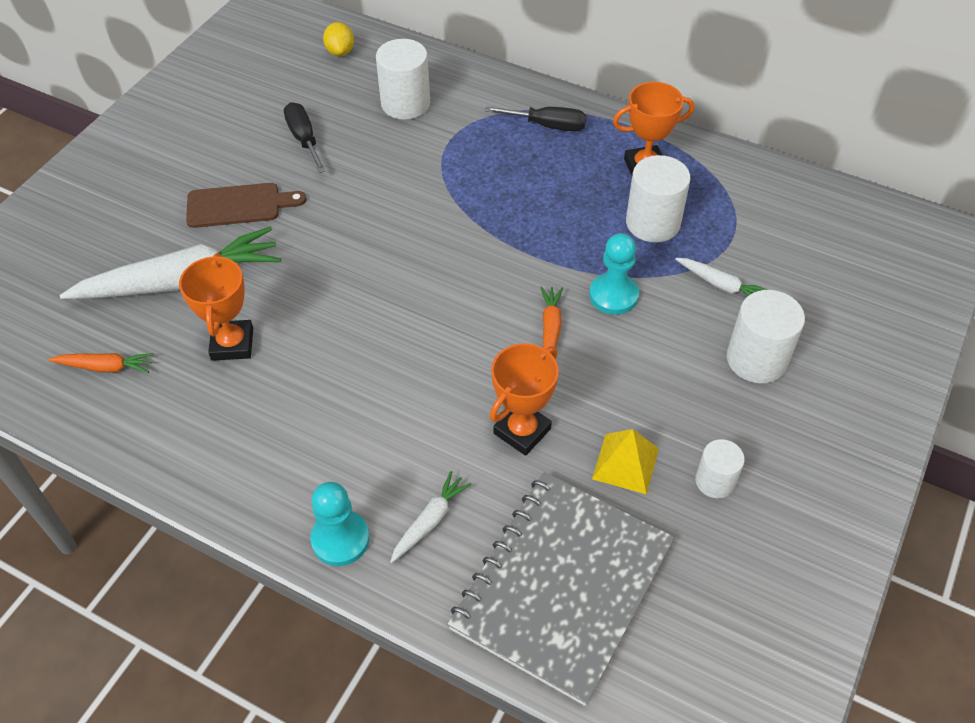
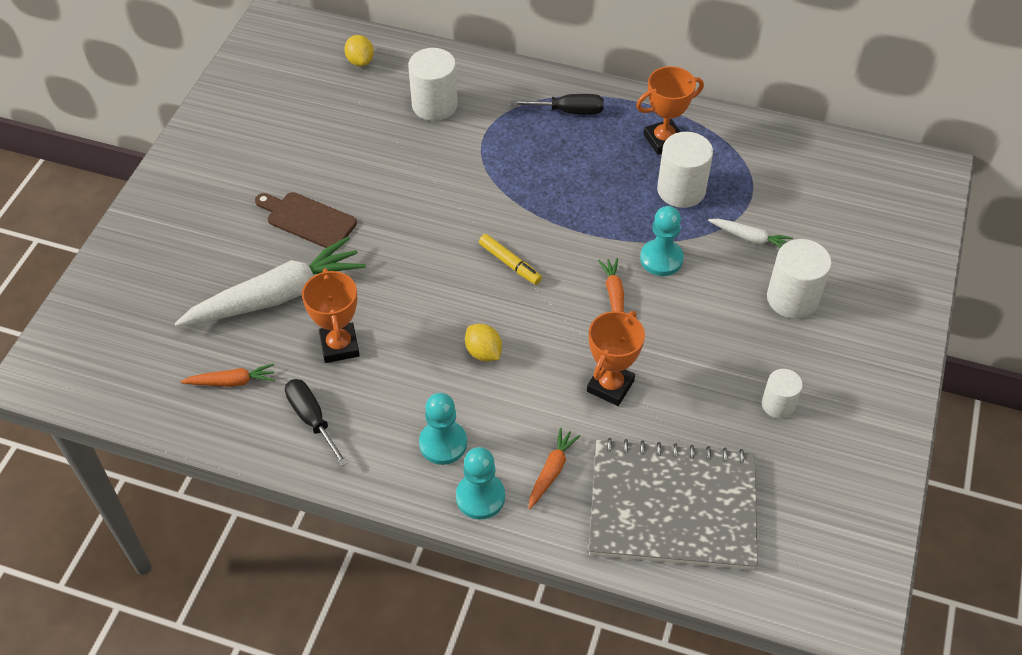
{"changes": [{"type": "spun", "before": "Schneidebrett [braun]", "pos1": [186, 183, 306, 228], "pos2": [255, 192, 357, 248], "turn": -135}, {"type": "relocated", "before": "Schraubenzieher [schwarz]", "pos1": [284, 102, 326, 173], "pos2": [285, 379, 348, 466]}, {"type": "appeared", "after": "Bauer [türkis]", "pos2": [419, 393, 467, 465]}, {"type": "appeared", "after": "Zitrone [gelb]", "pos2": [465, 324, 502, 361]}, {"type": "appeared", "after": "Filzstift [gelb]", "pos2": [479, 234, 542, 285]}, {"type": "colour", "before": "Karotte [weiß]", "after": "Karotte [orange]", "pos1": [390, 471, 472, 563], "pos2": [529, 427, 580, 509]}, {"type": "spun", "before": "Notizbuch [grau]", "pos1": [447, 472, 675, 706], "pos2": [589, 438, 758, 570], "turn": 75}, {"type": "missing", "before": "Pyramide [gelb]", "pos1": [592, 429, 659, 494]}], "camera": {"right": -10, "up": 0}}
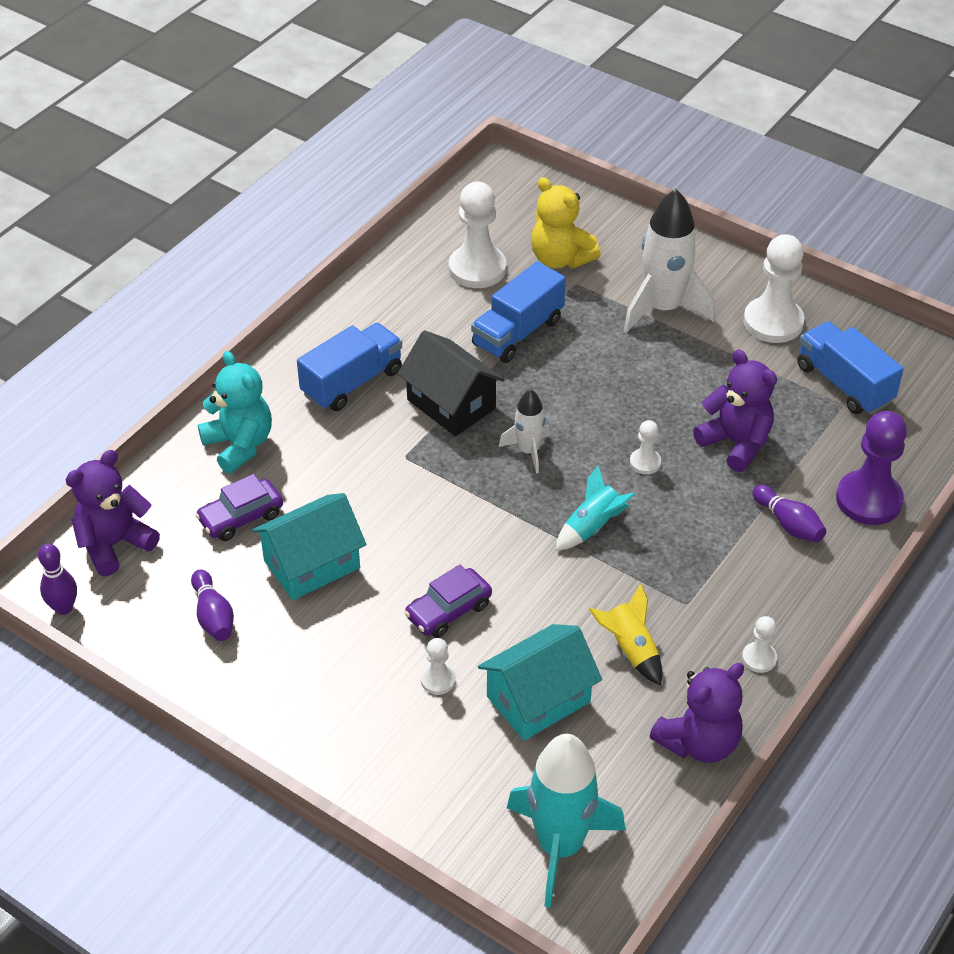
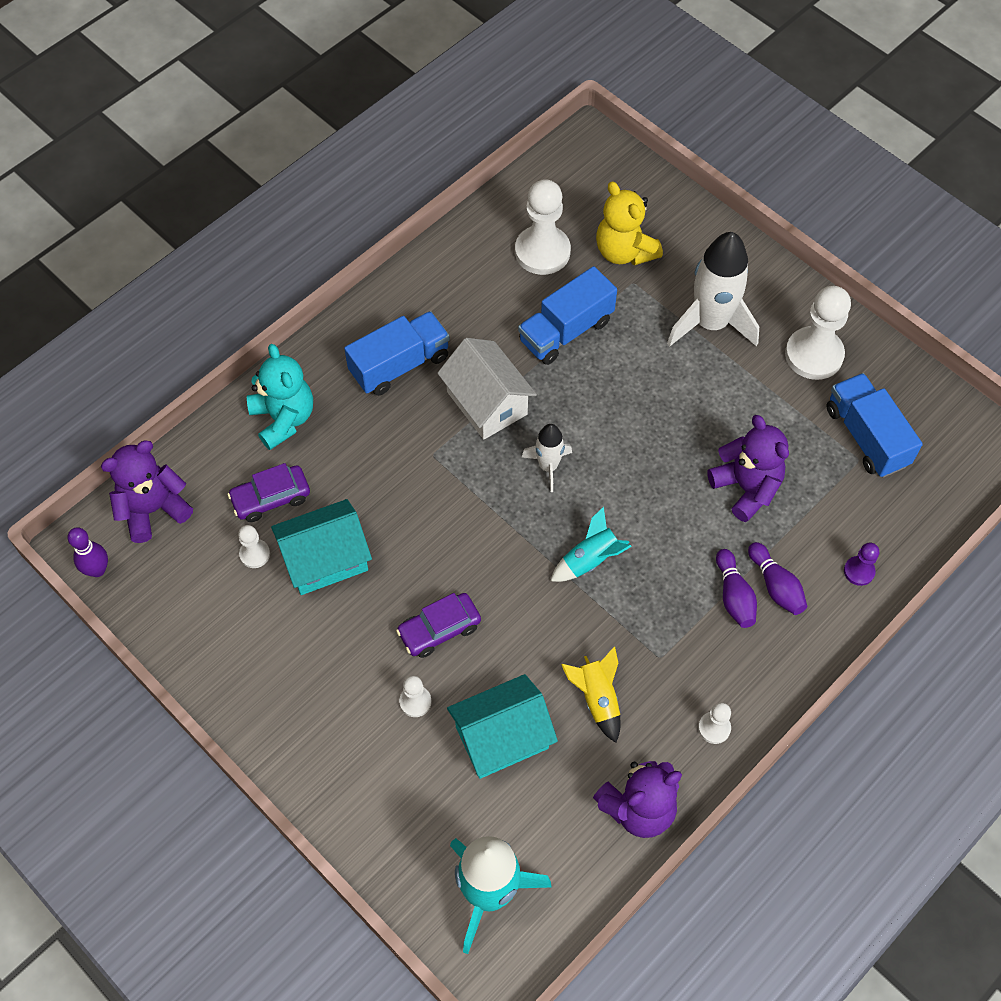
{"changes": [{"type": "relocated", "before": "Bauer [weiß]", "pos1": [630, 420, 661, 474], "pos2": [238, 525, 270, 568]}, {"type": "colour", "before": "Haus [schwarz]", "after": "Haus [weiß]", "pos1": [398, 330, 505, 436], "pos2": [437, 338, 537, 440]}, {"type": "relocated", "before": "Bowlingkegel [lila]", "pos1": [191, 570, 234, 641], "pos2": [716, 549, 757, 628]}, {"type": "size", "before": "Bauer [lila]", "pos1": [836, 411, 907, 525], "pos2": [844, 542, 879, 586], "scale": 0.49}], "camera": {"right": 10, "up": 15}}
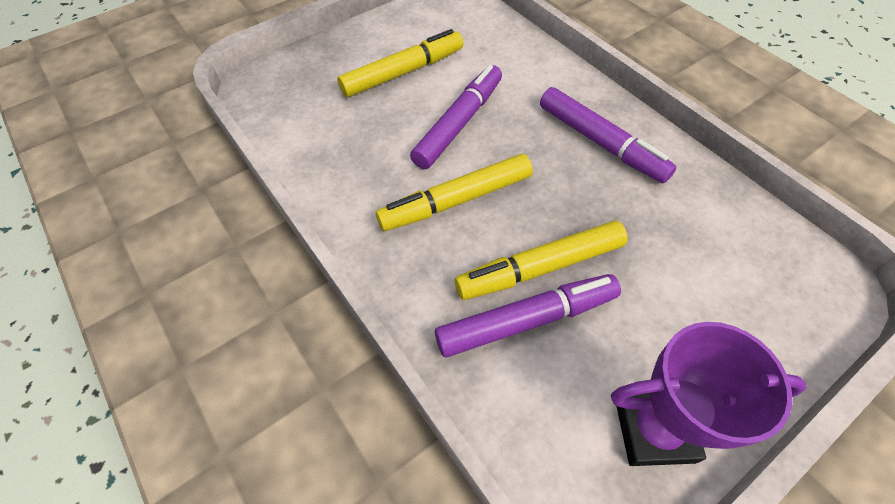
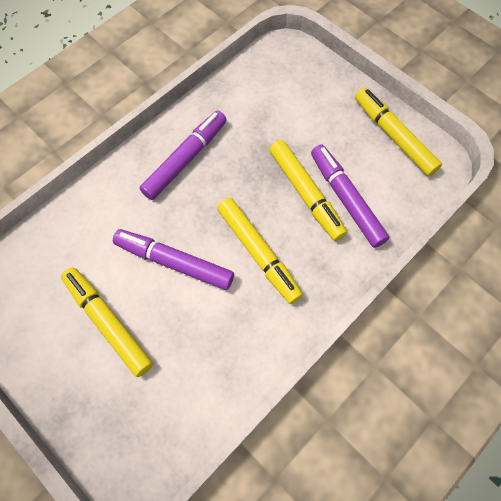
{"changes": [{"type": "exchanged", "before": "Pokal [lila]", "after": "Filzstift [gelb]", "pos1": [611, 322, 807, 466], "pos2": [355, 88, 442, 176]}], "camera": {"right": -100, "up": 10}}
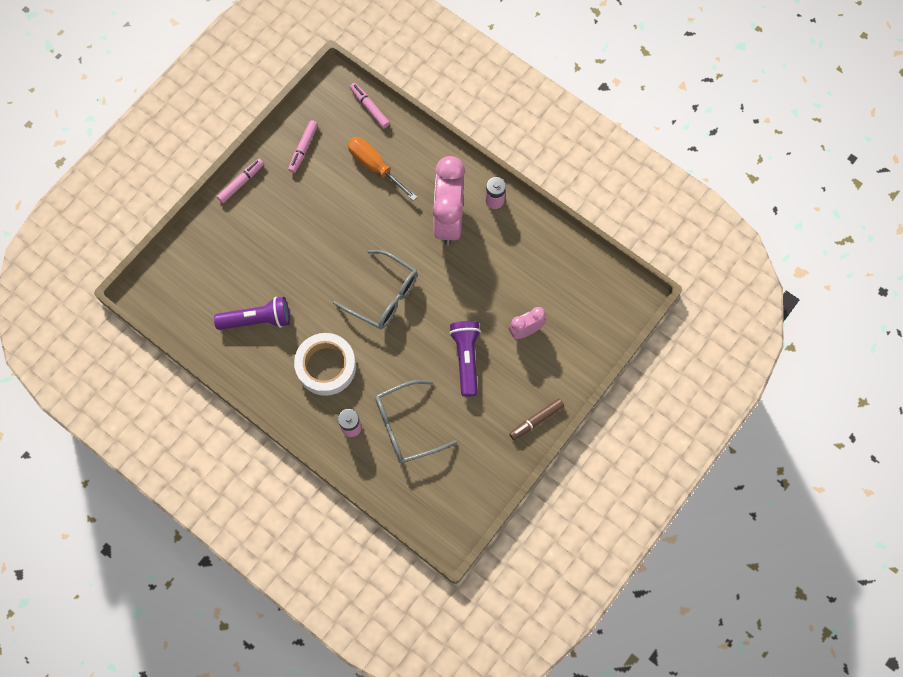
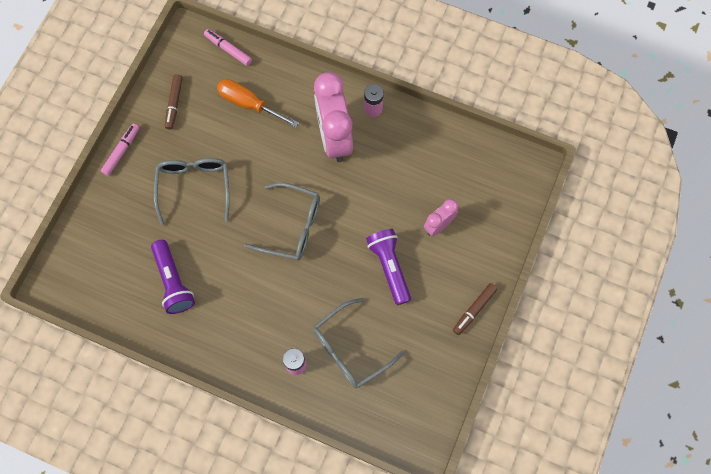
{"changes": [{"type": "spun", "before": "Taschenlampe [lila]", "pos1": [214, 297, 290, 330], "pos2": [151, 240, 195, 314], "turn": 90}, {"type": "appeared", "after": "Brille [grau]", "pos2": [154, 158, 230, 225]}, {"type": "colour", "before": "Filzstift [rosa]", "after": "Filzstift [braun]", "pos1": [288, 120, 318, 173], "pos2": [165, 74, 183, 130]}, {"type": "missing", "before": "Klebeband [weiß]", "pos1": [294, 333, 356, 396]}], "camera": {"right": -15, "up": 0}}
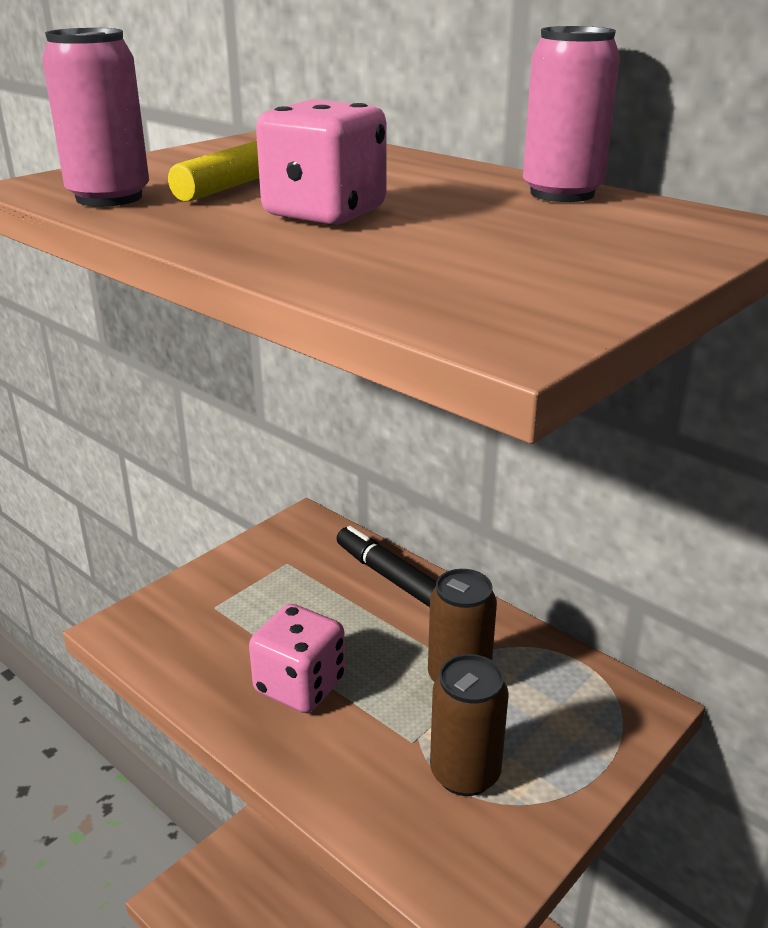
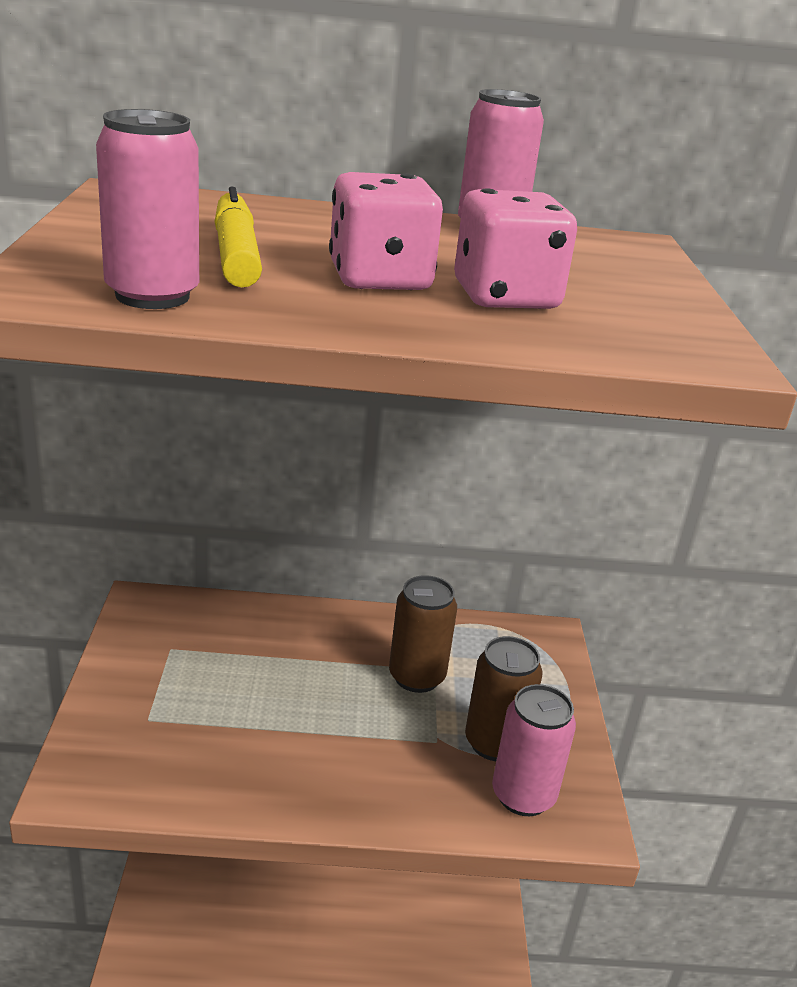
{"changes": [{"type": "relocated", "before": "Spielwürfel [rosa]", "pos1": [249, 604, 346, 713], "pos2": [454, 188, 577, 309]}, {"type": "appeared", "after": "Dose [rosa]", "pos2": [492, 684, 576, 816]}, {"type": "missing", "before": "Filzstift [schwarz]", "pos1": [337, 526, 436, 607]}], "camera": {"right": -45, "up": 0}}
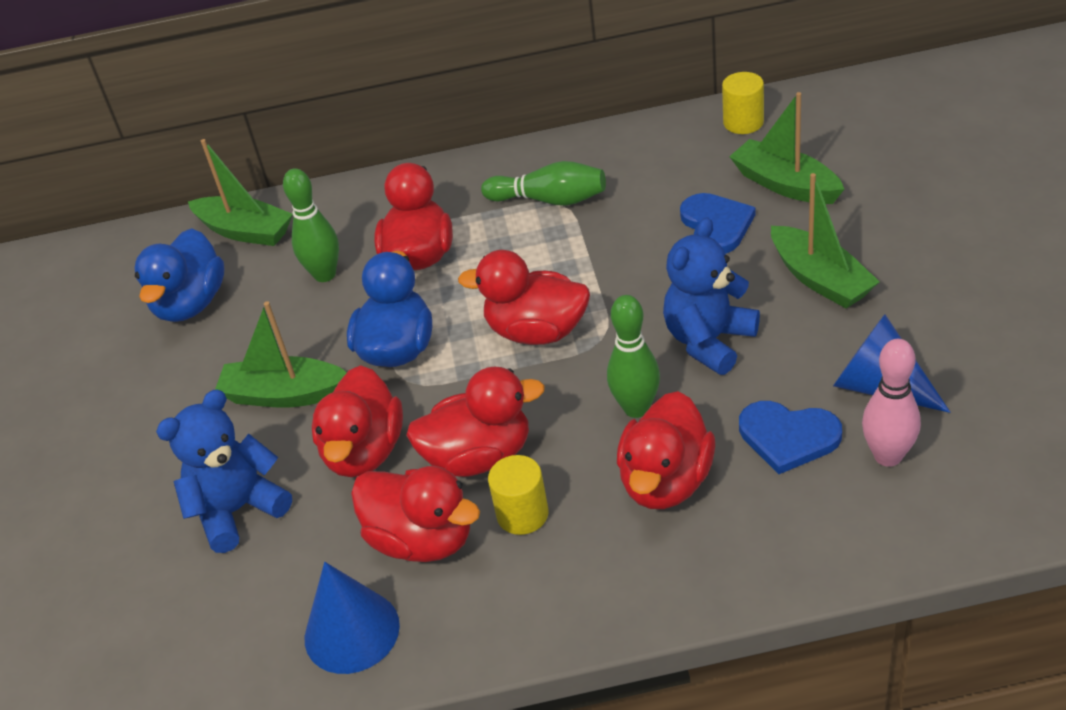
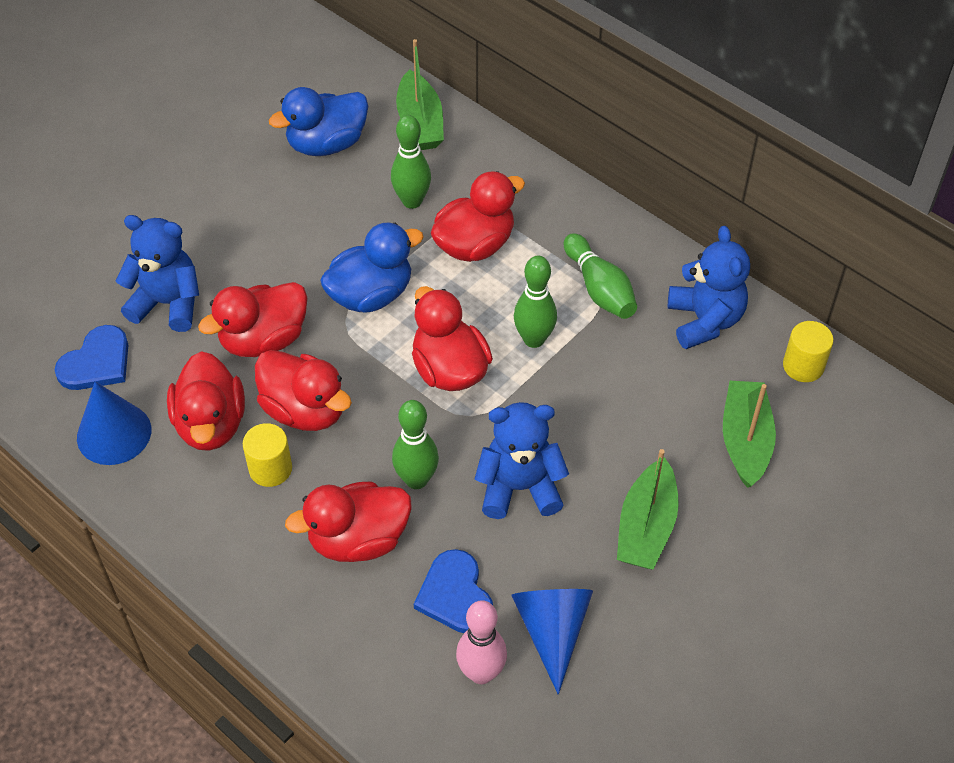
{"changes": [{"type": "relocated", "before": "Herz [blau]", "pos1": [680, 193, 756, 254], "pos2": [54, 325, 128, 390]}, {"type": "appeared", "after": "Bowlingkegel [grün]", "pos2": [514, 256, 557, 348]}, {"type": "appeared", "after": "Teddybär [blau]", "pos2": [668, 226, 750, 349]}, {"type": "missing", "before": "Boot [grün]", "pos1": [215, 301, 347, 408]}], "camera": {"right": 45, "up": 10}}
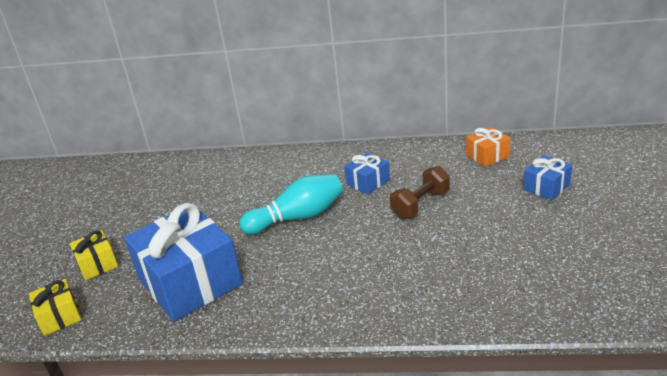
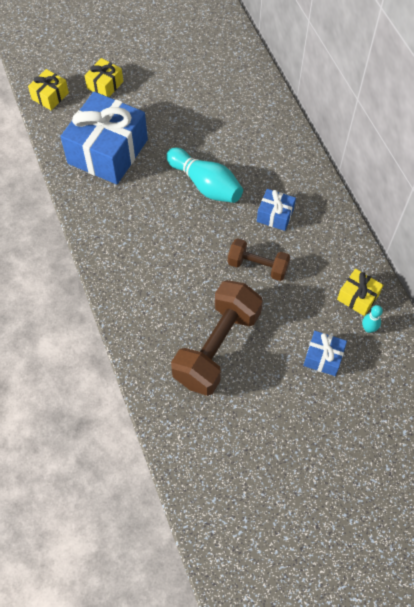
{"changes": [{"type": "appeared", "after": "Hantel [braun]", "pos2": [171, 280, 263, 396]}, {"type": "colour", "before": "Geschenk [orange]", "after": "Geschenk [gelb]", "pos1": [466, 127, 511, 167], "pos2": [337, 269, 383, 316]}, {"type": "appeared", "after": "Bowlingkegel [türkis]", "pos2": [362, 305, 383, 333]}], "camera": {"right": 60, "up": 30}}
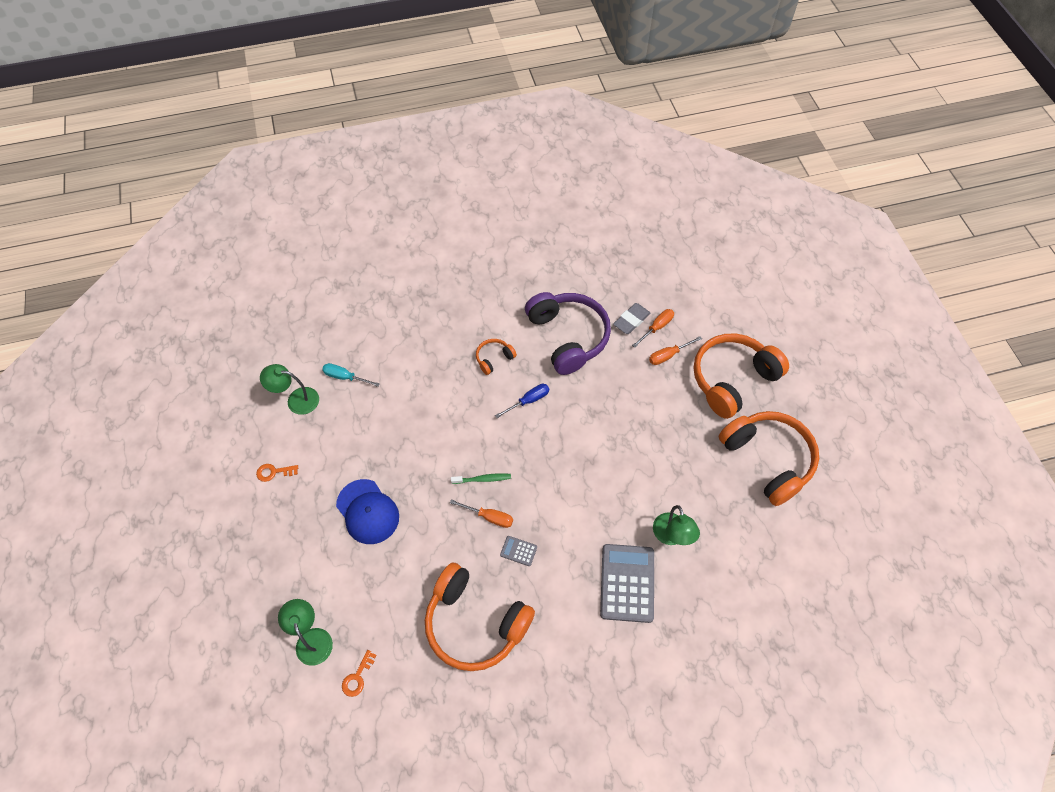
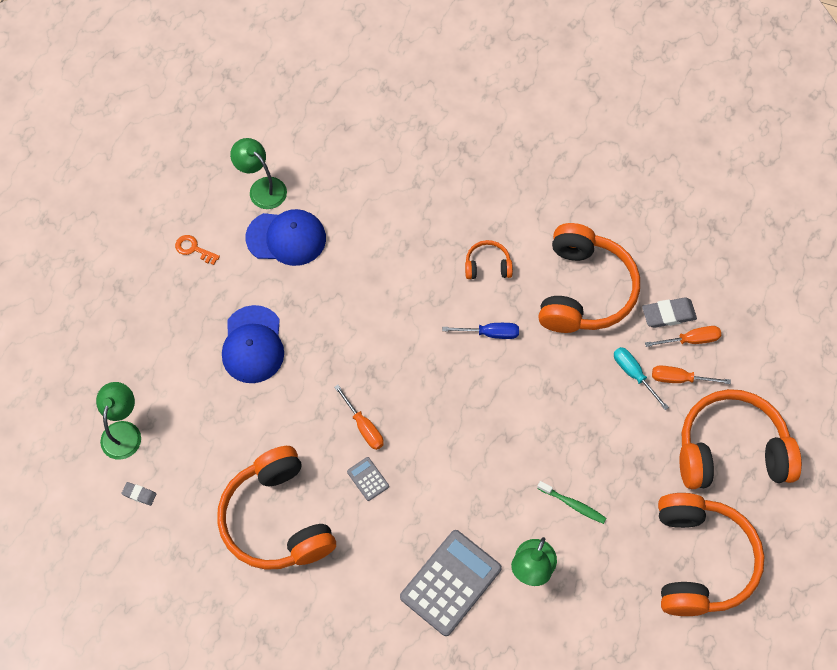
{"changes": [{"type": "exchanged", "before": "Schlüssel [orange]", "after": "Radiergummi [grau]", "pos1": [342, 650, 377, 697], "pos2": [121, 482, 156, 506]}, {"type": "appeared", "after": "Kappe [blau]", "pos2": [245, 209, 326, 266]}, {"type": "relocated", "before": "Zahnbürste [grün]", "pos1": [451, 473, 511, 484], "pos2": [537, 481, 607, 524]}, {"type": "colour", "before": "Kopfhörer [lila]", "after": "Kopfhörer [orange]", "pos1": [525, 292, 611, 375], "pos2": [538, 223, 640, 333]}, {"type": "relocated", "before": "Schraubenzieher [türkis]", "pos1": [322, 363, 380, 387], "pos2": [614, 347, 669, 410]}], "camera": {"right": 35, "up": 5}}
